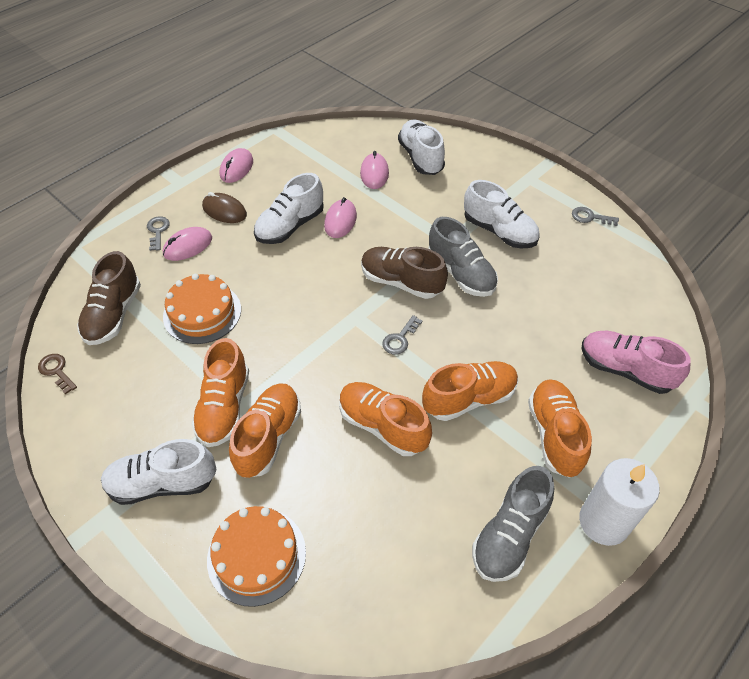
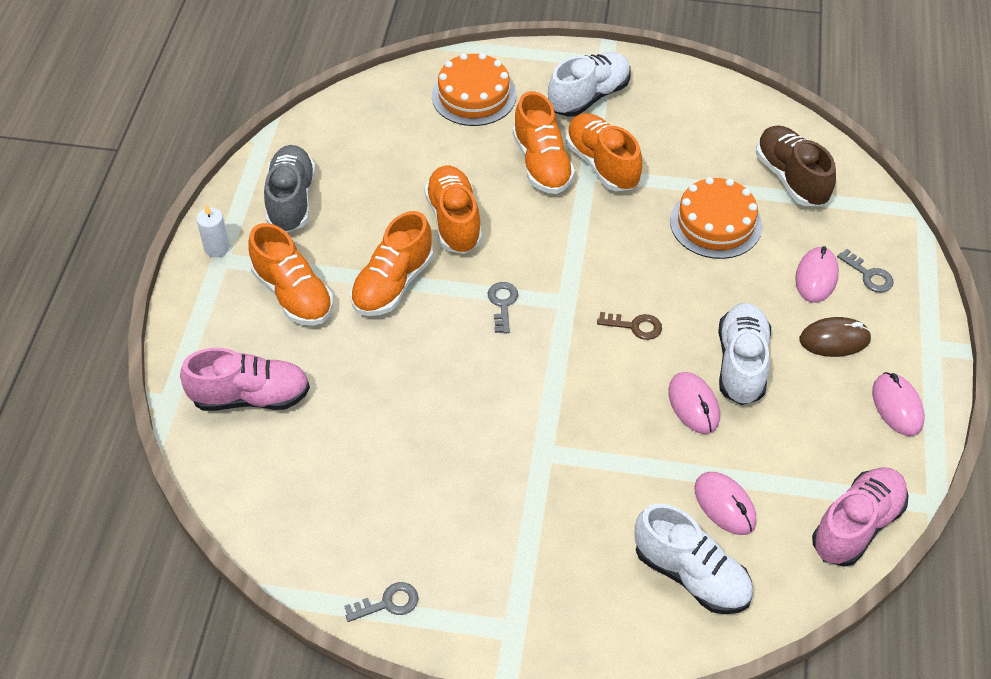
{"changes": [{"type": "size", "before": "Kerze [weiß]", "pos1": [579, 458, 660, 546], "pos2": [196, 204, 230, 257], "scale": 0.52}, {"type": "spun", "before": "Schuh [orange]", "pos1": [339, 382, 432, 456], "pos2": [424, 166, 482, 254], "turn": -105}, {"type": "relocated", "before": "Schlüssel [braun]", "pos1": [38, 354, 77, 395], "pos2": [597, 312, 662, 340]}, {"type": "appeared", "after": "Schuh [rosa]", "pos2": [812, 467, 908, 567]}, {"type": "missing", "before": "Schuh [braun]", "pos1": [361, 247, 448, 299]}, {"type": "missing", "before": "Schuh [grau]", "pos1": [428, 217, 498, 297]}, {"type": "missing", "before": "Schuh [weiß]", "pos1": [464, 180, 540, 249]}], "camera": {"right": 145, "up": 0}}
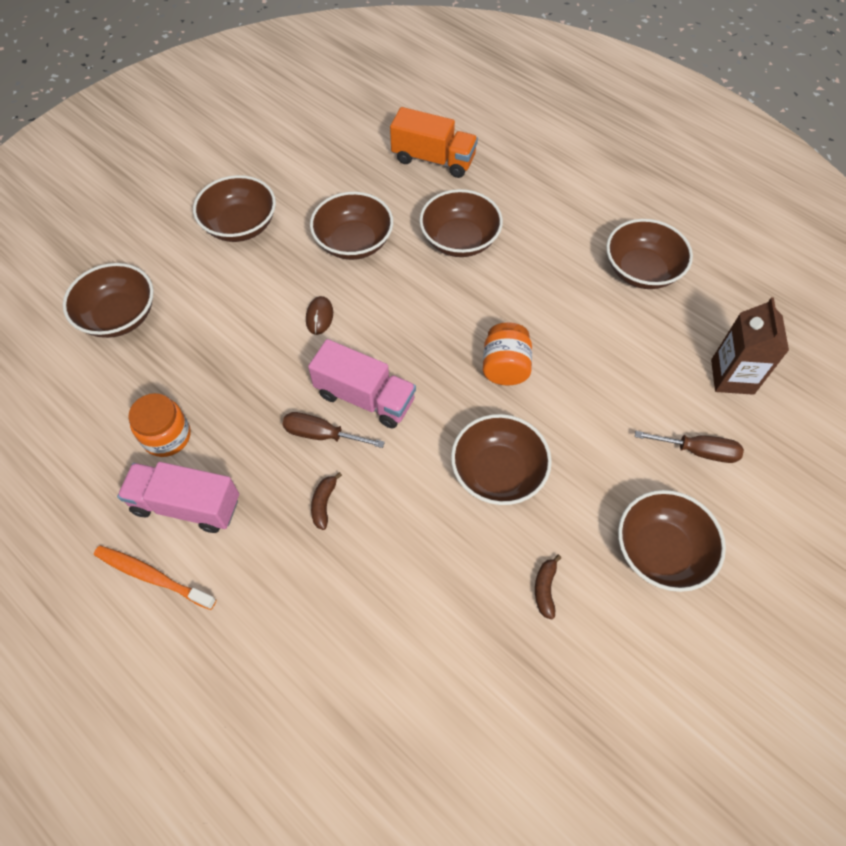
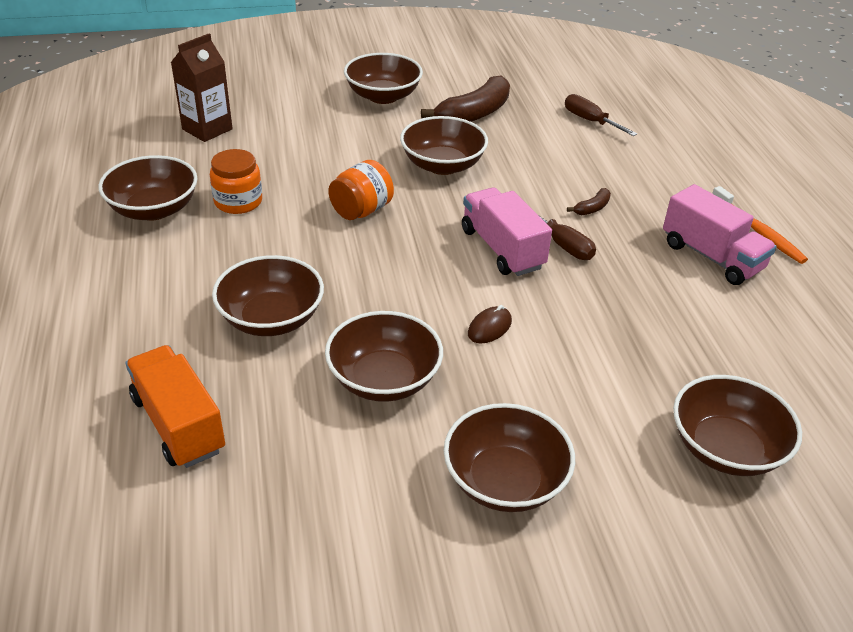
{"changes": [{"type": "relocated", "before": "Einmachglas [orange]", "pos1": [128, 393, 191, 457], "pos2": [210, 149, 262, 214]}, {"type": "size", "before": "Banane [braun]", "pos1": [535, 555, 561, 620], "pos2": [421, 75, 510, 122], "scale": 2.23}, {"type": "relocated", "before": "Schraubenzieher [braun]", "pos1": [635, 431, 744, 463], "pos2": [565, 94, 637, 136]}], "camera": {"right": -145, "up": -20}}
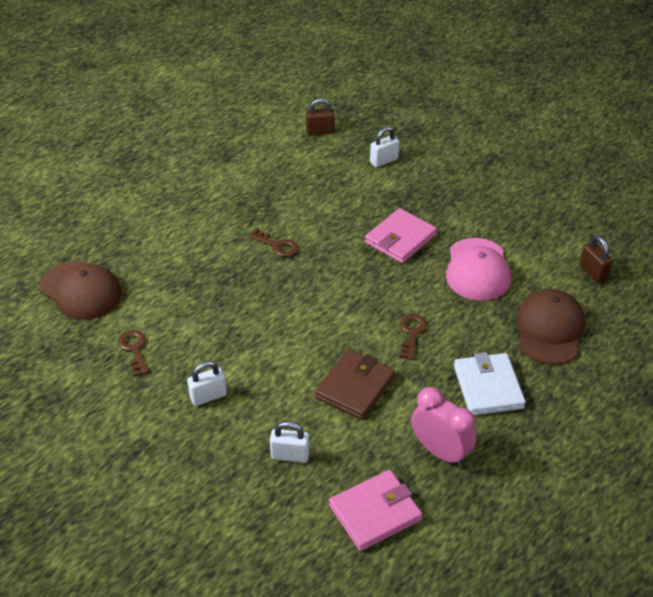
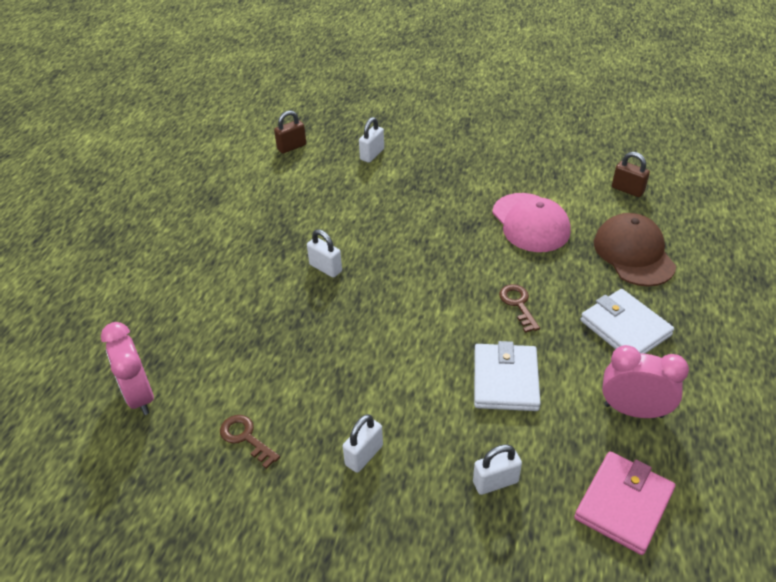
{"changes": [{"type": "exchanged", "before": "Kappe [braun]", "after": "Wecker [rosa]", "pos1": [40, 261, 122, 320], "pos2": [101, 322, 154, 415]}, {"type": "exchanged", "before": "Schlüssel [braun]", "after": "Vorhängeschloss [weiß]", "pos1": [248, 228, 298, 257], "pos2": [307, 229, 342, 278]}, {"type": "colour", "before": "Geldbörse [braun]", "after": "Geldbörse [weiß]", "pos1": [315, 349, 395, 420], "pos2": [474, 341, 541, 411]}, {"type": "missing", "before": "Geldbörse [rosa]", "pos1": [365, 208, 437, 263]}], "camera": {"right": -25, "up": 0}}
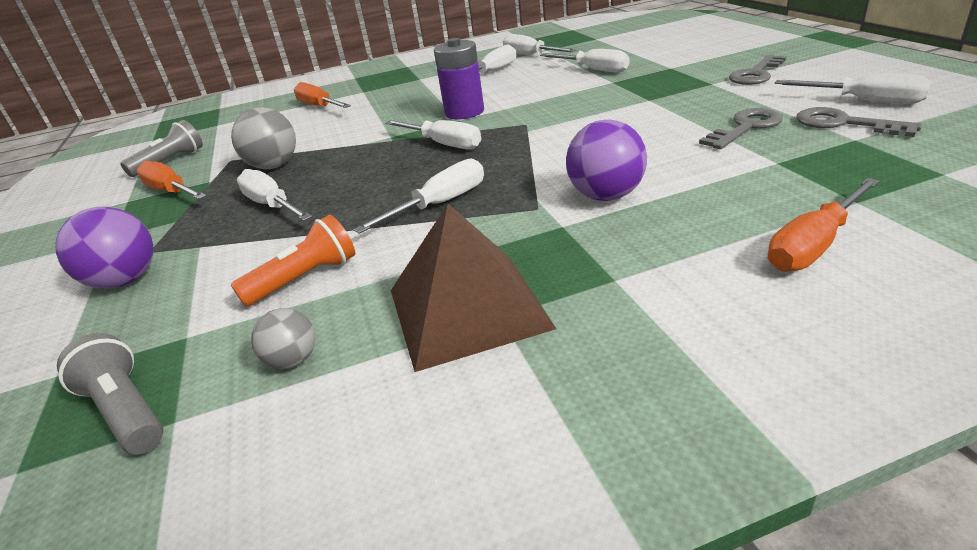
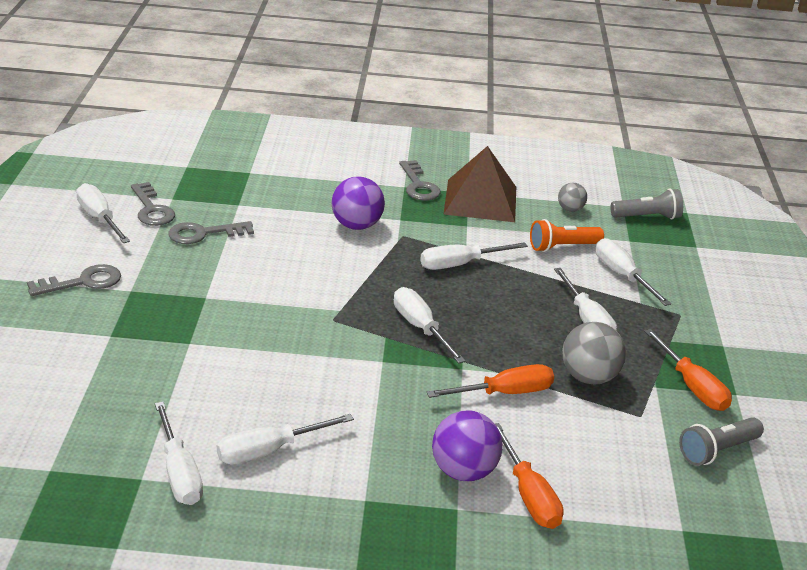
{"changes": [{"type": "appeared", "after": "Schlüssel [grau]", "pos2": [399, 160, 440, 201]}, {"type": "relocated", "before": "Schraubenzieher [orange]", "pos1": [768, 178, 880, 271], "pos2": [427, 364, 554, 398]}, {"type": "relocated", "before": "Ball [lila]", "pos1": [55, 207, 153, 289], "pos2": [432, 410, 503, 481]}, {"type": "relocated", "before": "Schraubenzieher [weiß]", "pos1": [540, 49, 630, 73], "pos2": [596, 238, 671, 306]}, {"type": "spun", "before": "Taschenlampe [grau]", "pos1": [57, 333, 163, 455], "pos2": [610, 189, 683, 219], "turn": -75}, {"type": "missing", "before": "Batterie [lila]", "pos1": [434, 38, 484, 119]}], "camera": {"right": -165, "up": 0}}
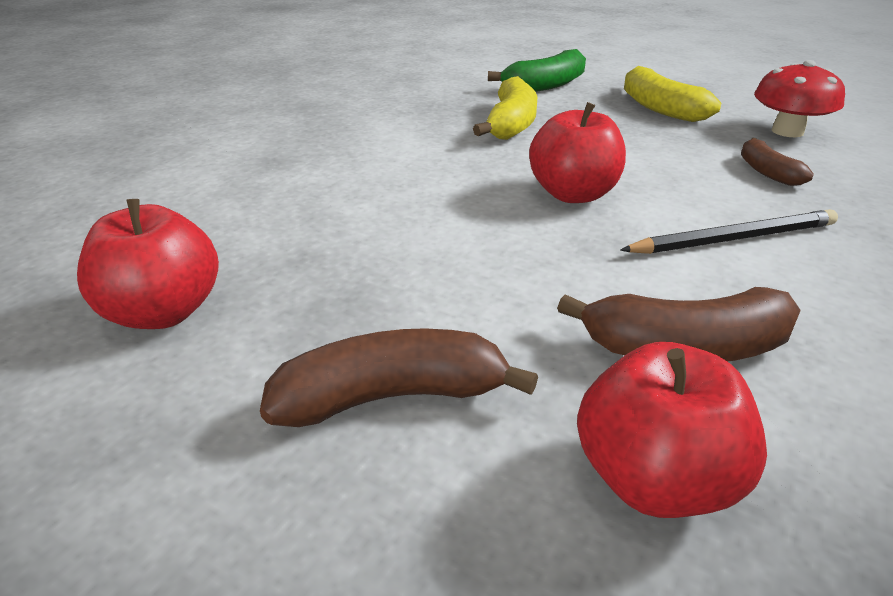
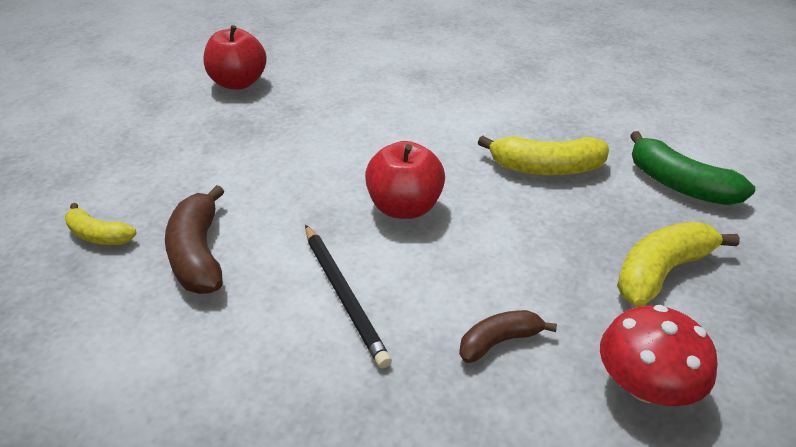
{"changes": [{"type": "exchanged", "before": "Apfel [rot]", "after": "Banane [gelb]", "pos1": [577, 342, 767, 518], "pos2": [65, 203, 137, 245]}, {"type": "missing", "before": "Banane [braun]", "pos1": [260, 328, 538, 427]}], "camera": {"right": 80, "up": 5}}
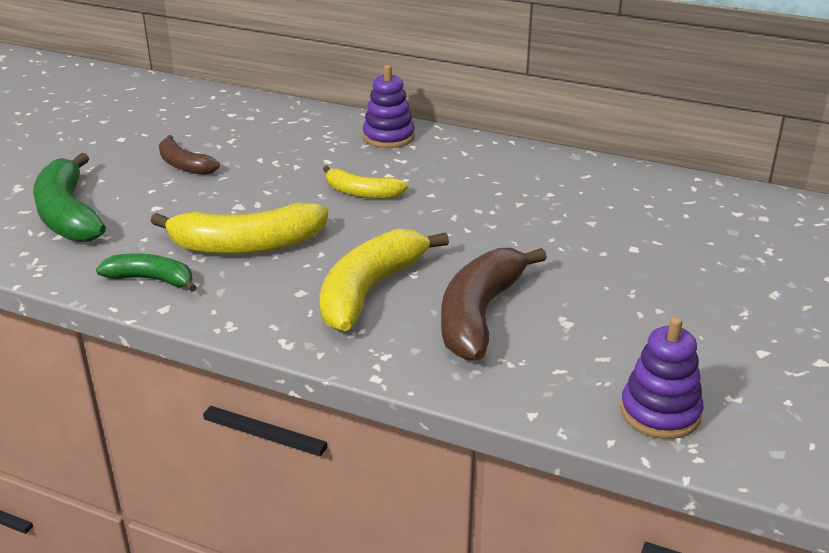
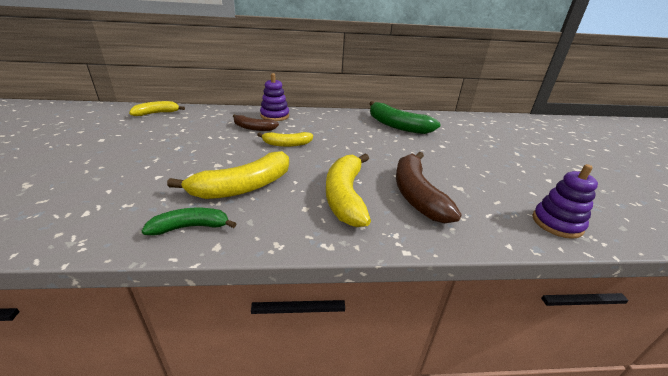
{"changes": [{"type": "appeared", "after": "Banane [gelb]", "pos2": [129, 101, 185, 116]}, {"type": "relocated", "before": "Banane [braun]", "pos1": [159, 135, 220, 175], "pos2": [233, 114, 279, 131]}, {"type": "relocated", "before": "Banane [grün]", "pos1": [33, 153, 106, 242], "pos2": [369, 101, 441, 134]}], "camera": {"right": -30, "up": 0}}
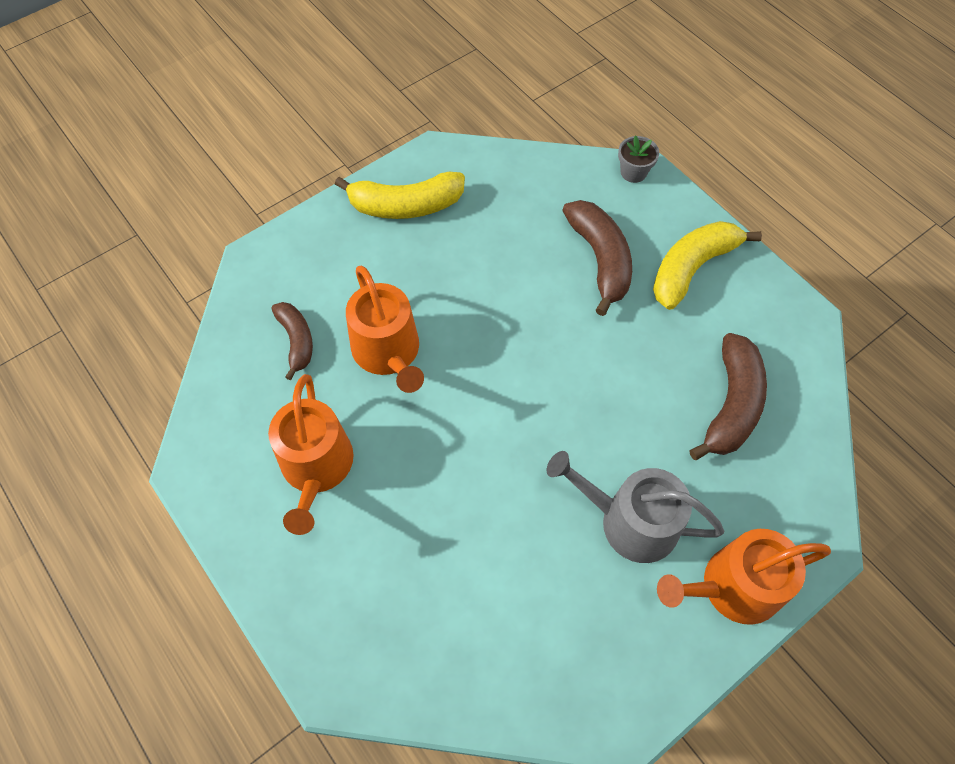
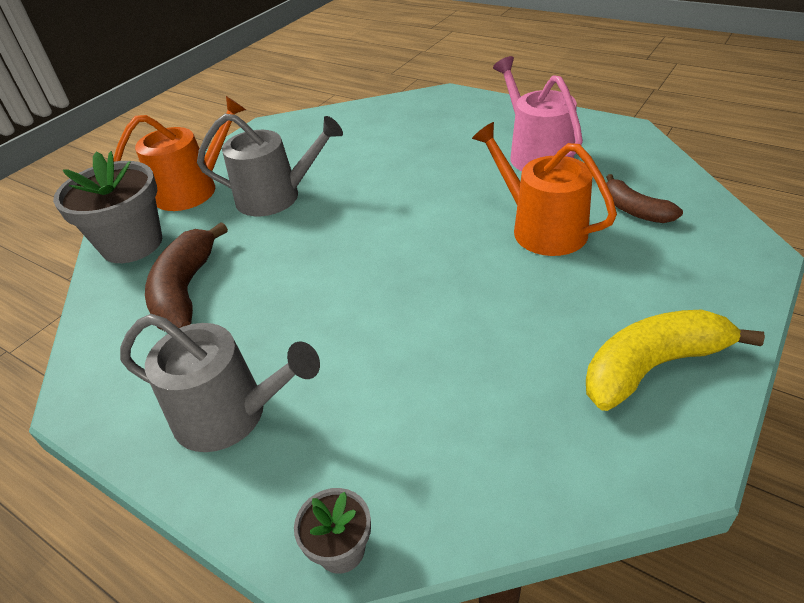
{"changes": [{"type": "appeared", "after": "Blumentopf [grau]", "pos2": [53, 151, 162, 263]}, {"type": "exchanged", "before": "Banane [gelb]", "after": "Gießkanne [grau]", "pos1": [653, 221, 762, 310], "pos2": [120, 314, 320, 452]}, {"type": "colour", "before": "Gießkanne [orange]", "after": "Gießkanne [rosa]", "pos1": [268, 374, 354, 535], "pos2": [493, 56, 583, 171]}, {"type": "missing", "before": "Banane [braun]", "pos1": [562, 200, 632, 316]}], "camera": {"right": 165, "up": -20}}
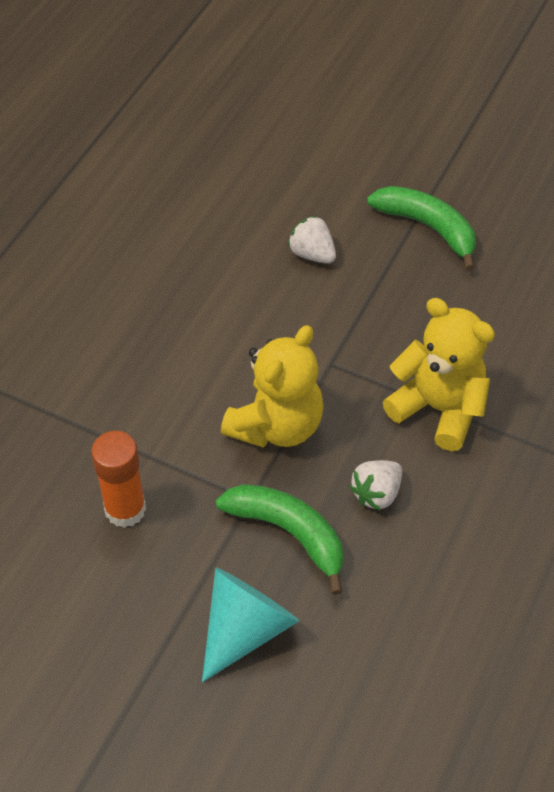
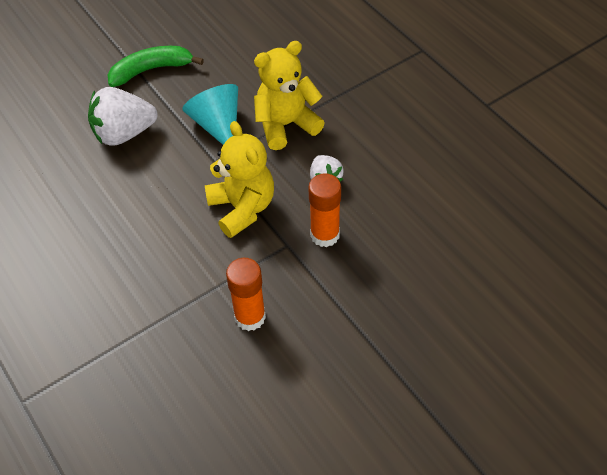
{"changes": [{"type": "size", "before": "Erdbeere [weiß]", "pos1": [288, 215, 336, 264], "pos2": [88, 87, 158, 146], "scale": 1.76}, {"type": "relocated", "before": "Kegel [türkis]", "pos1": [202, 567, 299, 682], "pos2": [182, 84, 238, 145]}, {"type": "exchanged", "before": "Banane [grün]", "after": "Klebestift [orange]", "pos1": [216, 484, 344, 595], "pos2": [308, 173, 341, 247]}], "camera": {"right": -60, "up": 0}}
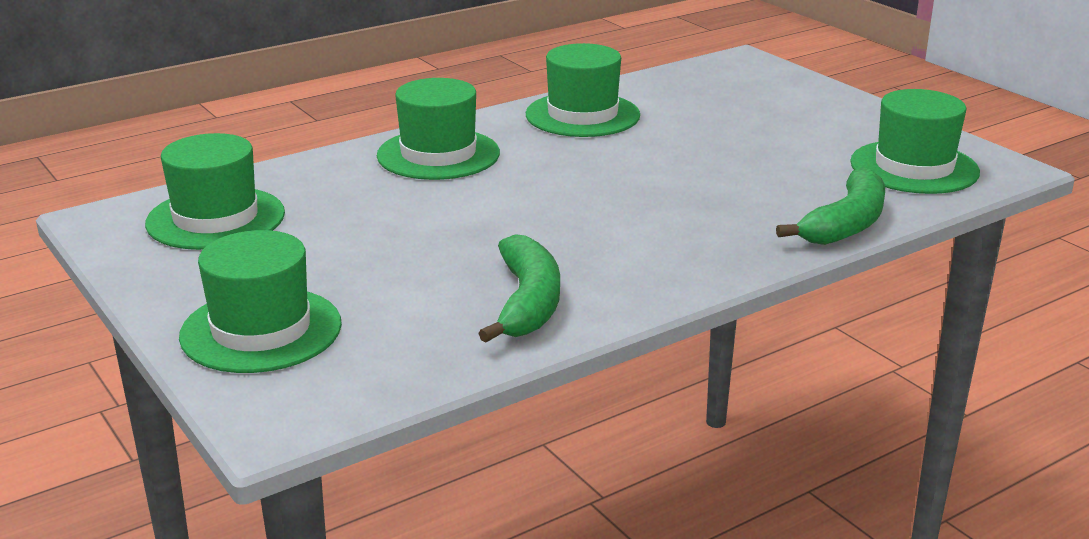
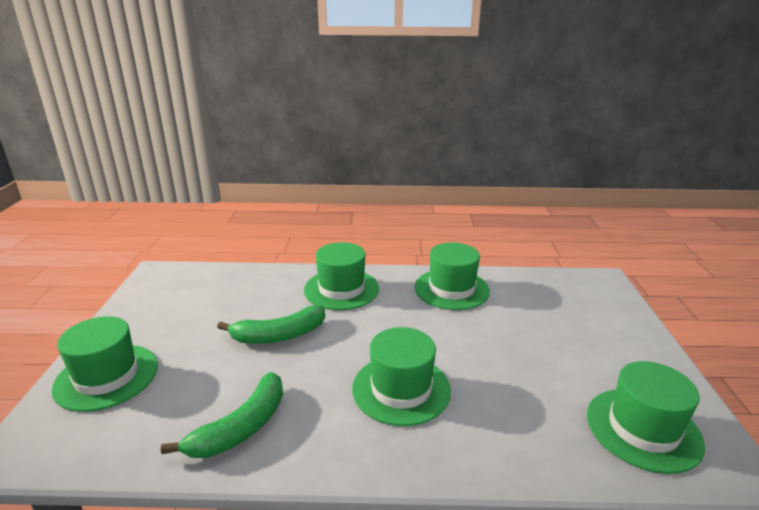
{"changes": [{"type": "relocated", "before": "Banane [grün]", "pos1": [776, 167, 885, 245], "pos2": [217, 305, 325, 344]}, {"type": "relocated", "before": "Hut [grün]", "pos1": [145, 133, 285, 250], "pos2": [352, 327, 451, 426]}], "camera": {"right": 35, "up": 0}}
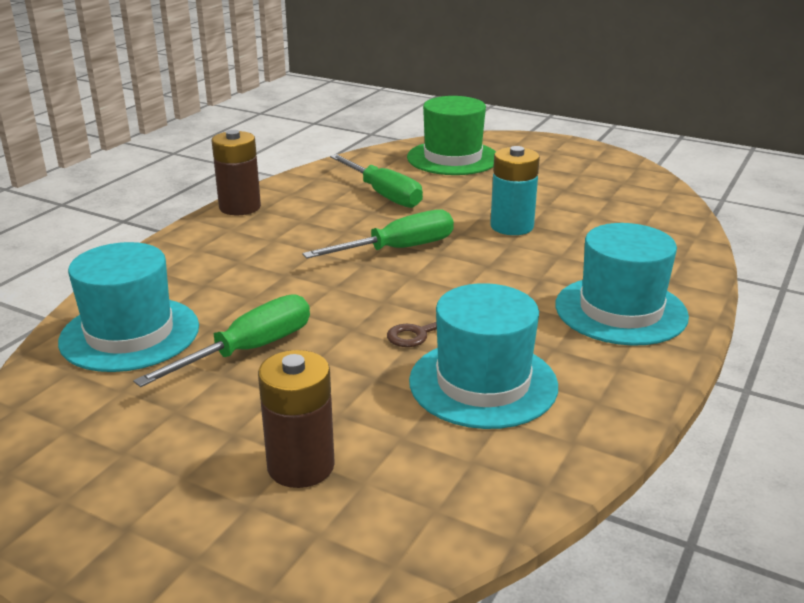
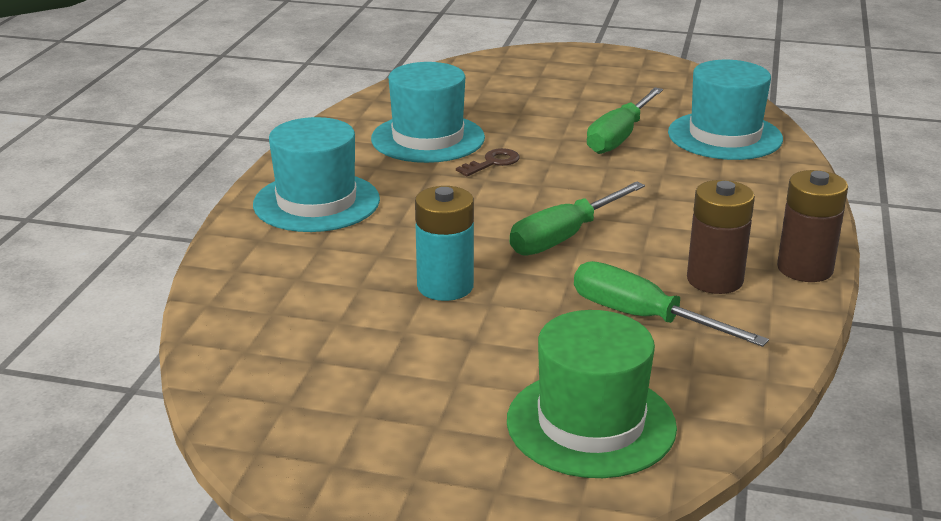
{"changes": [{"type": "relocated", "before": "Batterie [braun]", "pos1": [258, 350, 335, 488], "pos2": [687, 180, 755, 294]}], "camera": {"right": 165, "up": 0}}
